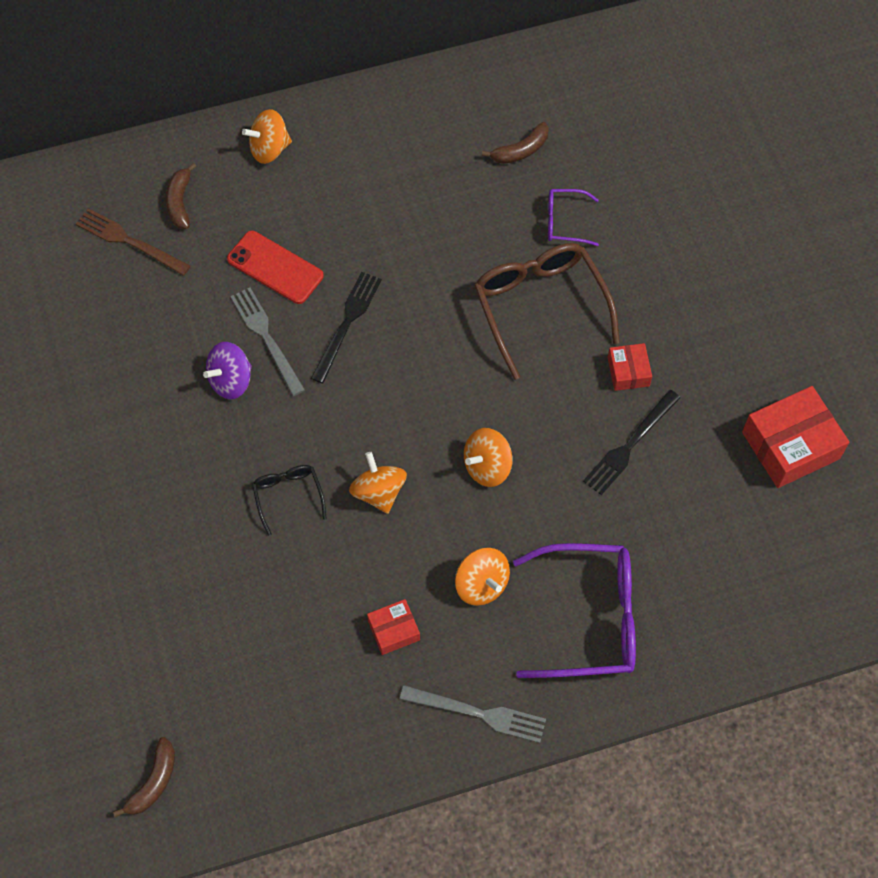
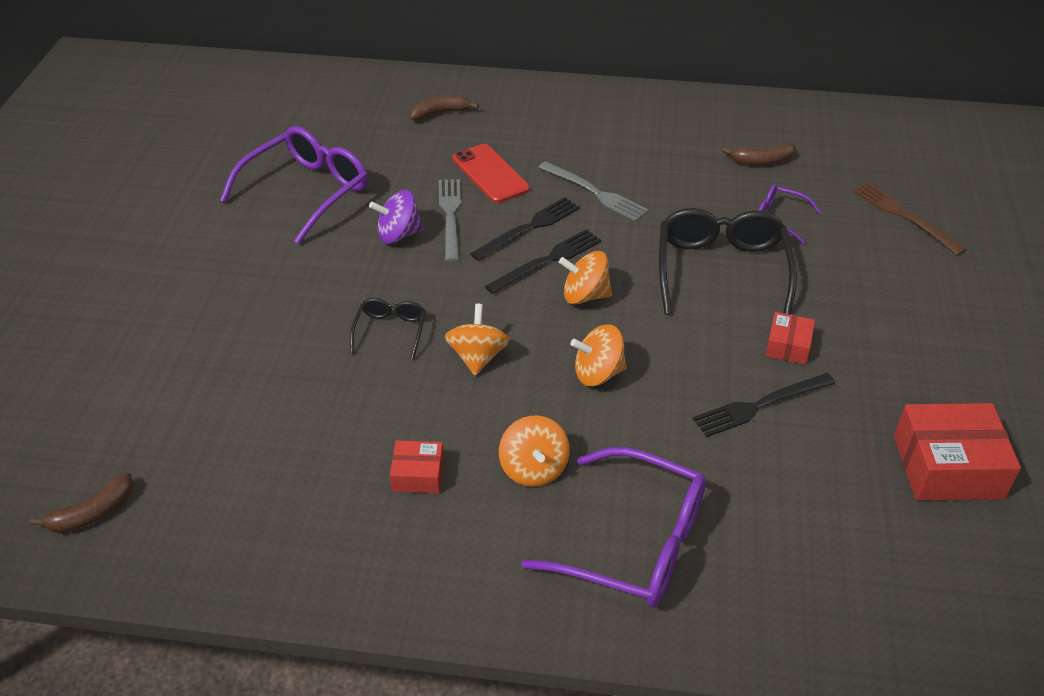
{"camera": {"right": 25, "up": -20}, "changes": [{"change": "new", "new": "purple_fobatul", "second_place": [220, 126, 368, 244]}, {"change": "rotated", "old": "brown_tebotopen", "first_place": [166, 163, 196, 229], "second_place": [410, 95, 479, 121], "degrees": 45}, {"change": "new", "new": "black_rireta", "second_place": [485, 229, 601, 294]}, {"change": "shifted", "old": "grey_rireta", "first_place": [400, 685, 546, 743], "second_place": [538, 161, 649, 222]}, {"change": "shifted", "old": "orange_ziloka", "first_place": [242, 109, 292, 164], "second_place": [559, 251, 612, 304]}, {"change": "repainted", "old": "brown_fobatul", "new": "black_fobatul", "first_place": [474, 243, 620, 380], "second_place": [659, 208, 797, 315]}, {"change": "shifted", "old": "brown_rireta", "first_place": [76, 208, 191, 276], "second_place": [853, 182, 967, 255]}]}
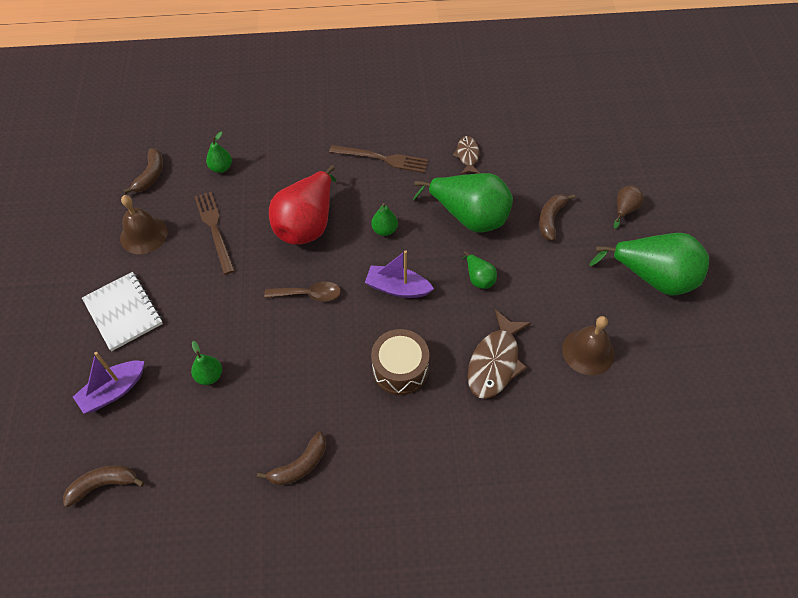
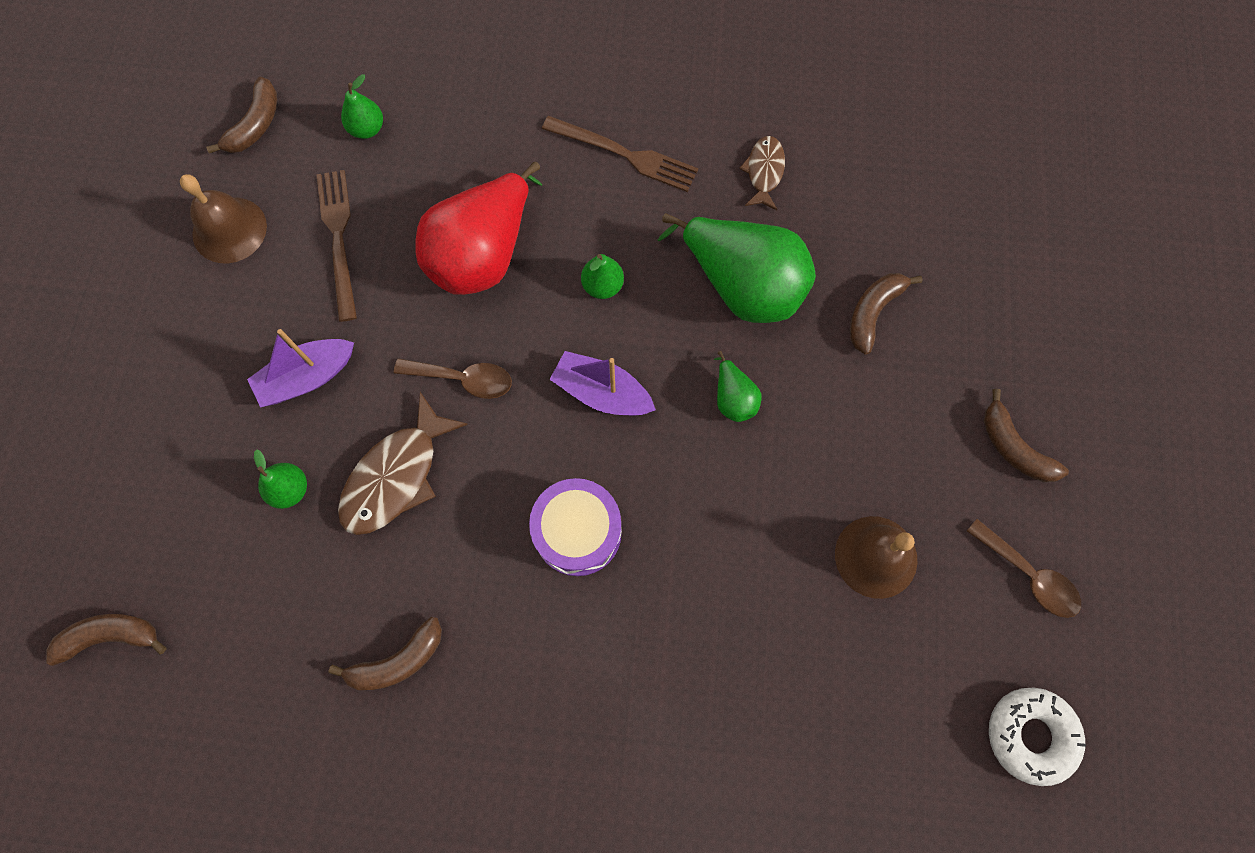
{"camera": {"right": 10, "up": 15}, "changes": [{"change": "shifted", "old": "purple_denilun", "first_place": [73, 352, 144, 414], "second_place": [247, 329, 354, 408]}, {"change": "shifted", "old": "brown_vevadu", "first_place": [467, 309, 531, 399], "second_place": [338, 392, 468, 535]}, {"change": "repainted", "old": "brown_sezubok", "new": "purple_sezubok", "first_place": [371, 329, 429, 395], "second_place": [529, 478, 622, 576]}, {"change": "new", "new": "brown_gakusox", "second_place": [967, 519, 1081, 618]}, {"change": "swapped", "old": "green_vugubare", "new": "brown_tebotopen", "first_place": [589, 233, 709, 296], "second_place": [984, 389, 1069, 482]}, {"change": "new", "new": "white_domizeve", "second_place": [989, 688, 1086, 786]}, {"change": "gone", "old": "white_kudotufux", "first_place": [82, 272, 163, 351]}, {"change": "gone", "old": "brown_vugubare", "first_place": [614, 186, 644, 229]}]}
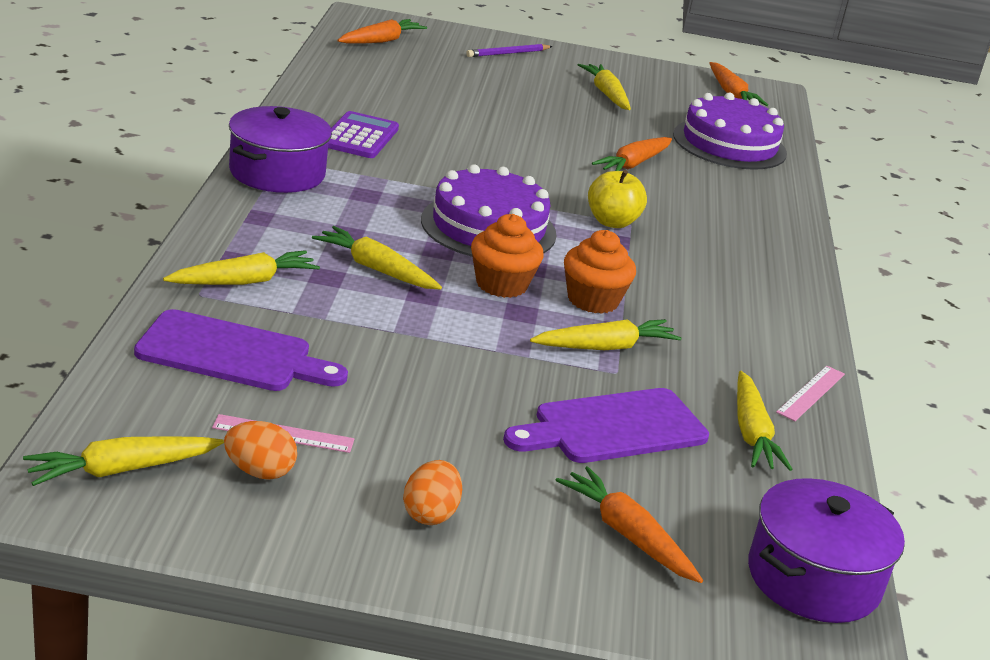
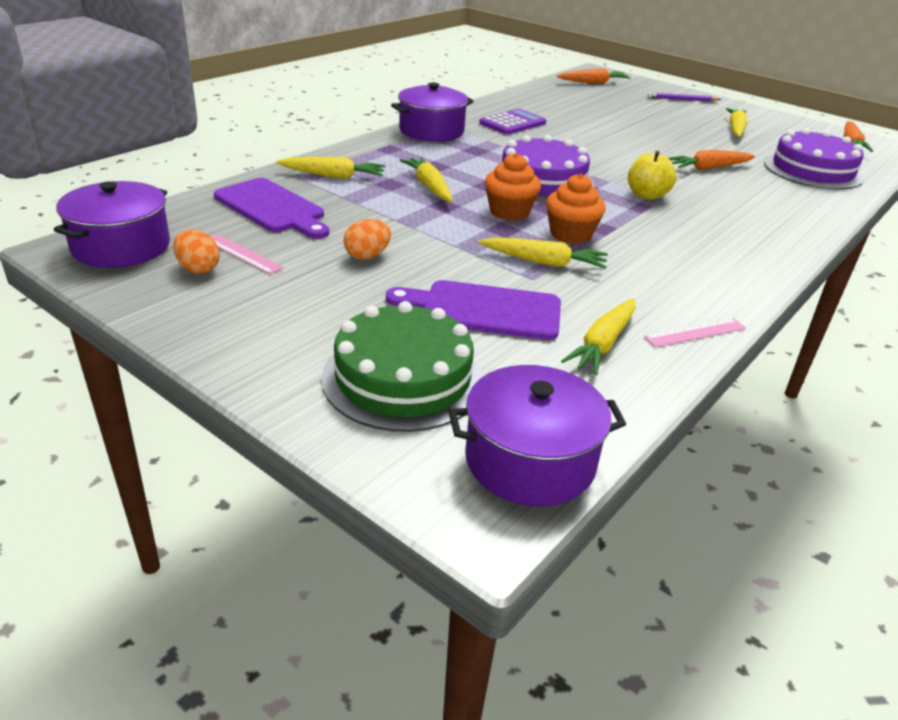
{"camera": {"right": 35, "up": 5}, "changes": [{"change": "swapped", "old": "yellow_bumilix", "new": "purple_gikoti", "first_place": [23, 436, 224, 486], "second_place": [54, 181, 170, 268]}, {"change": "swapped", "old": "orange_bumilix", "new": "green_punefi", "first_place": [555, 466, 703, 583], "second_place": [321, 301, 483, 432]}, {"change": "shifted", "old": "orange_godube", "first_place": [403, 460, 462, 525], "second_place": [343, 219, 391, 260]}]}
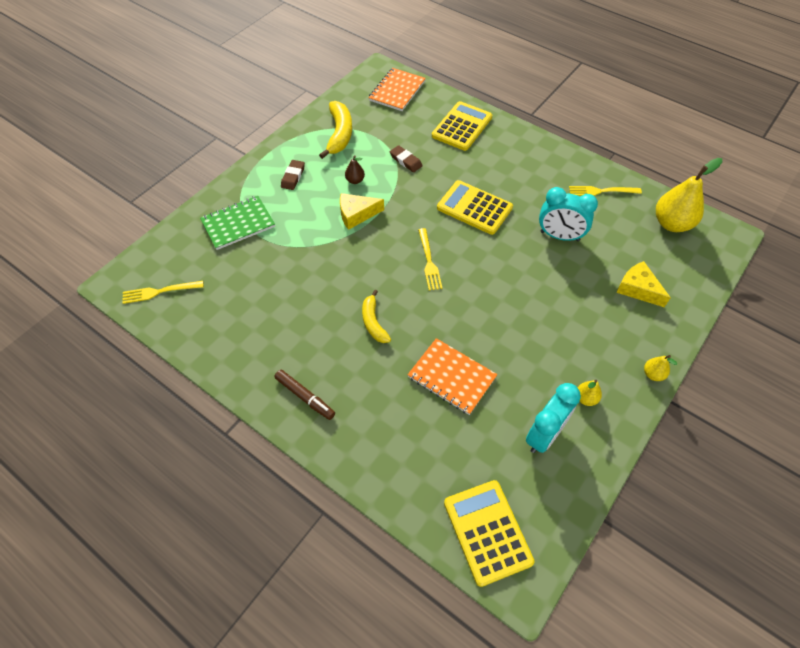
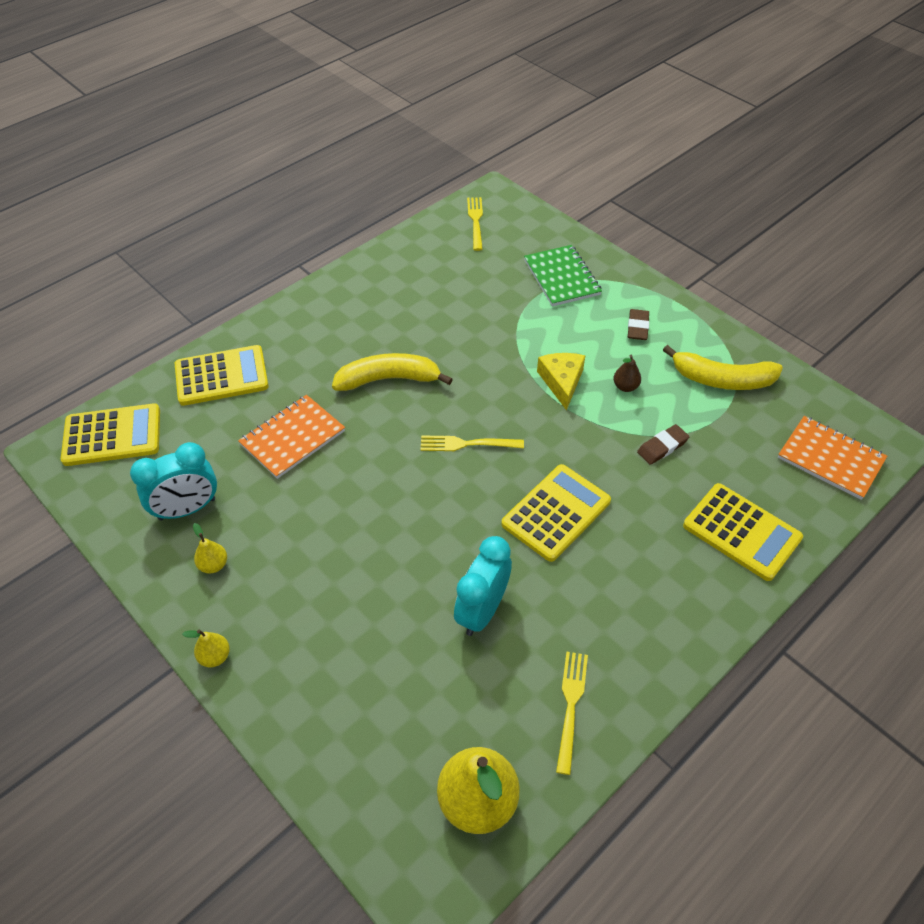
{"camera": {"right": 100, "up": -5}, "changes": [{"change": "rotated", "old": "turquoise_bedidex", "first_place": [526, 383, 581, 453], "second_place": [130, 442, 217, 521], "degrees": -75}, {"change": "new", "new": "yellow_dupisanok", "second_place": [175, 345, 269, 406]}, {"change": "scaled", "old": "yellow_tebotopen", "first_place": [362, 290, 391, 343], "second_place": [332, 353, 453, 391], "factor": 1.57}, {"change": "rotated", "old": "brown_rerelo", "first_place": [281, 160, 305, 190], "second_place": [628, 309, 649, 340], "degrees": 75}, {"change": "gone", "old": "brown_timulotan", "first_place": [274, 370, 335, 420]}, {"change": "gone", "old": "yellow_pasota", "first_place": [616, 261, 671, 307]}]}
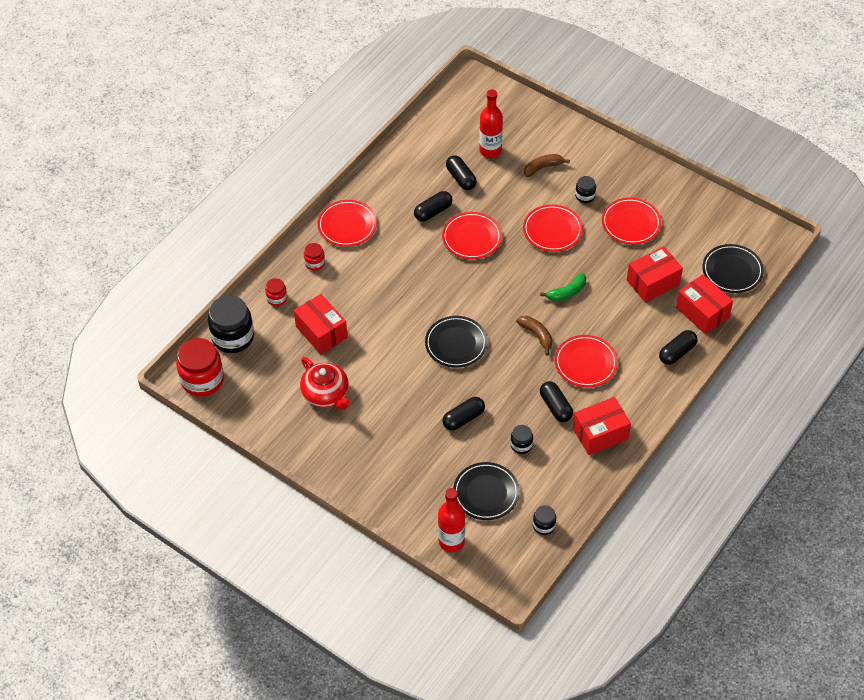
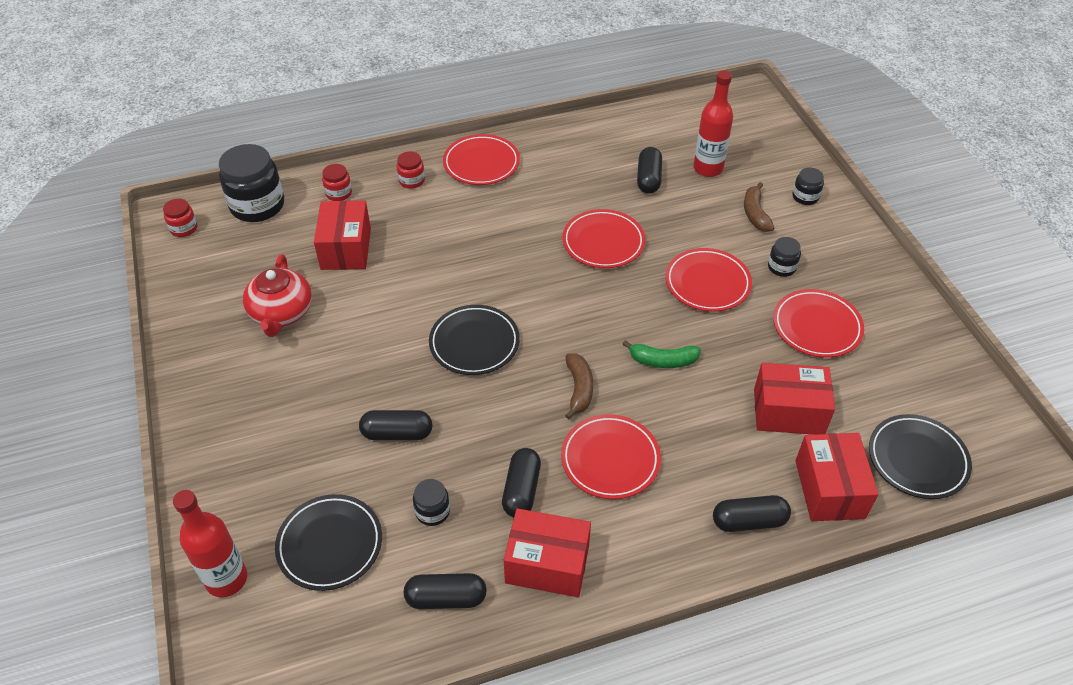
{"camera": {"right": 35, "up": -5}, "changes": [{"change": "scaled", "old": "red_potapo", "first_place": [176, 338, 224, 397], "second_place": [163, 198, 197, 237], "factor": 0.49}, {"change": "shifted", "old": "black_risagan", "first_place": [414, 191, 453, 222], "second_place": [403, 573, 487, 609]}, {"change": "rotated", "old": "brown_tebotopen", "first_place": [524, 154, 570, 177], "second_place": [744, 182, 774, 232], "degrees": -105}, {"change": "shifted", "old": "black_potapo", "first_place": [533, 505, 556, 535], "second_place": [793, 167, 824, 205]}]}
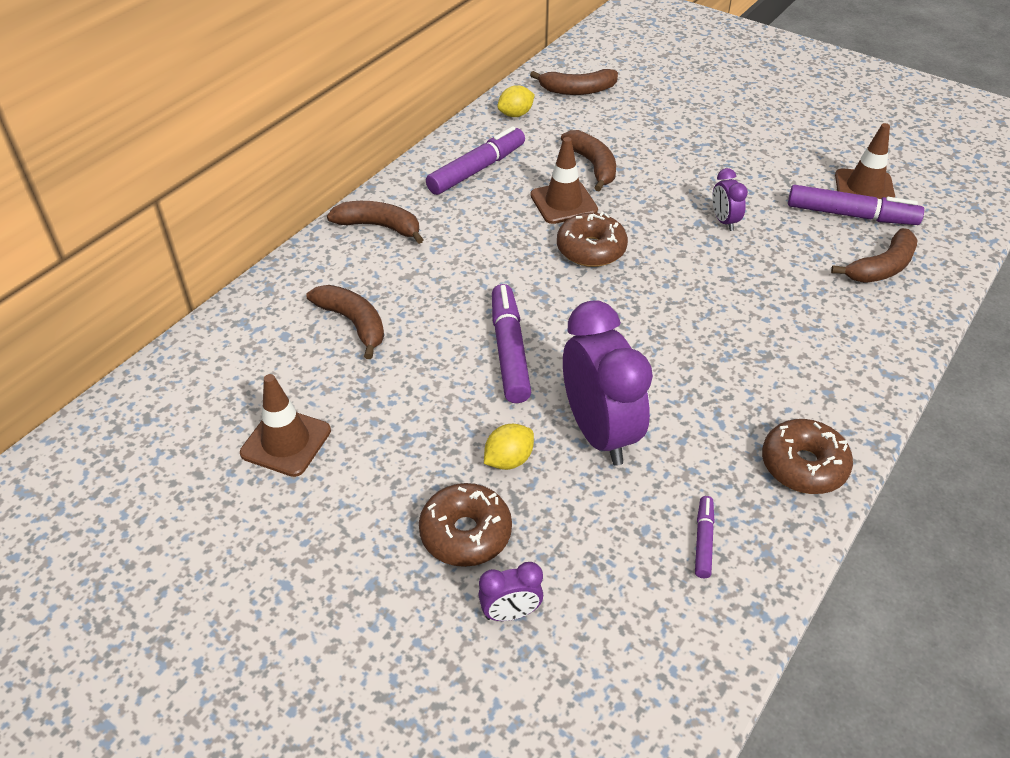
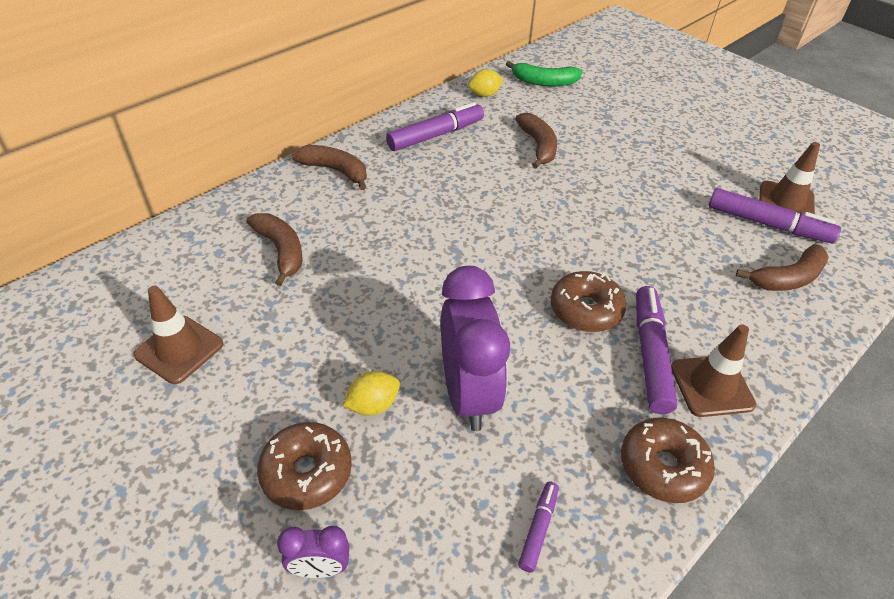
{"camera": {"right": 10, "up": 0}, "changes": [{"change": "repainted", "old": "brown_tebotopen", "new": "green_tebotopen", "first_place": [530, 69, 618, 95], "second_place": [506, 61, 582, 87]}, {"change": "shifted", "old": "brown_domizeve", "first_place": [557, 212, 628, 267], "second_place": [551, 271, 626, 332]}, {"change": "shifted", "old": "purple_timulotan", "first_place": [492, 284, 531, 403], "second_place": [636, 286, 678, 414]}, {"change": "shifted", "old": "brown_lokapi", "first_place": [530, 137, 598, 224], "second_place": [671, 324, 756, 417]}, {"change": "gone", "old": "purple_bedidex", "first_place": [712, 168, 748, 231]}]}
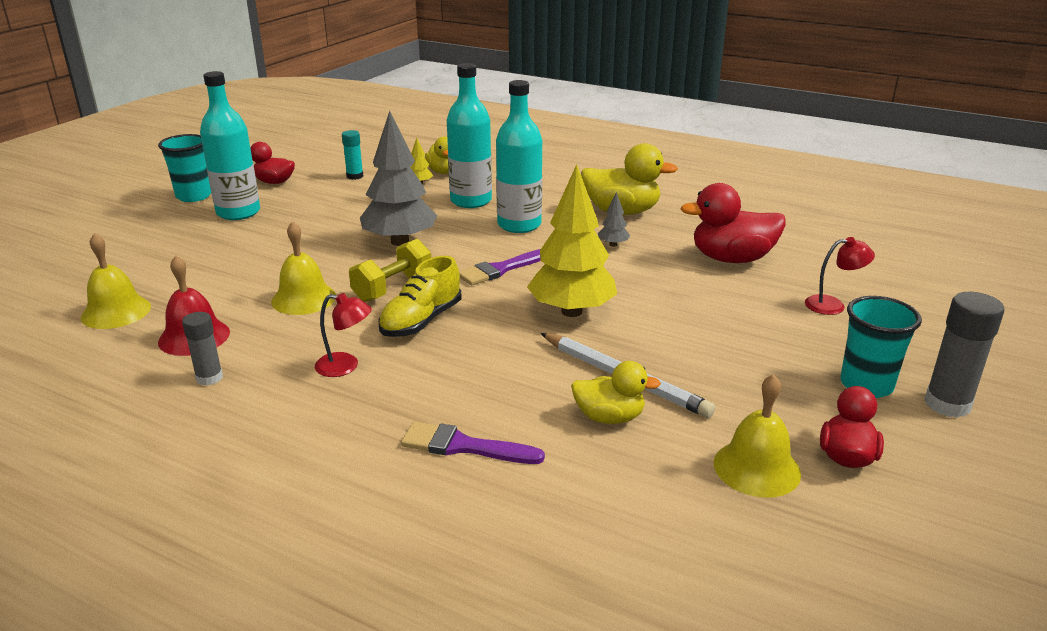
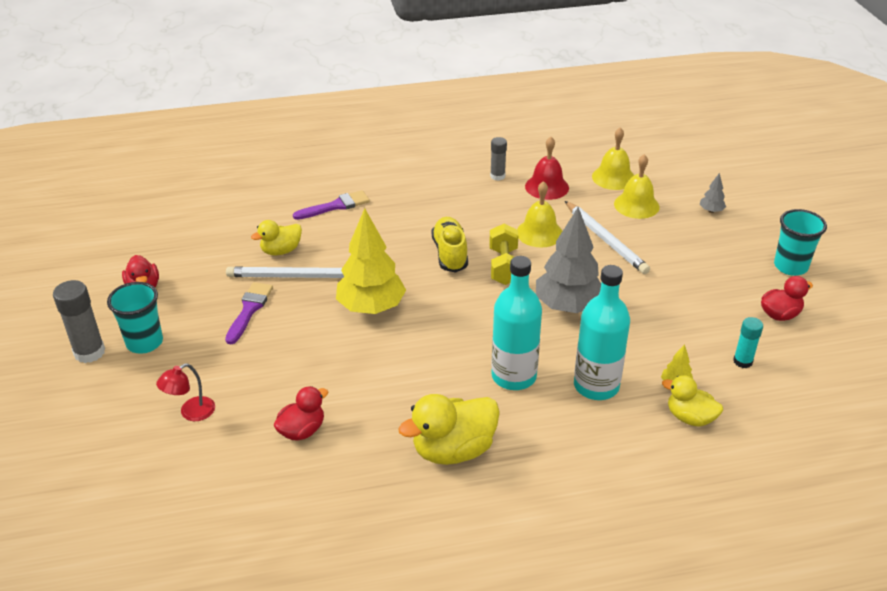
{"camera": {"right": 140, "up": 10}, "changes": [{"change": "shifted", "old": "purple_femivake", "first_place": [459, 249, 541, 285], "second_place": [225, 282, 273, 344]}, {"change": "scaled", "old": "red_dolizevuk", "first_place": [681, 183, 786, 263], "second_place": [273, 386, 328, 441], "factor": 0.61}, {"change": "new", "new": "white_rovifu", "second_place": [565, 201, 650, 274]}, {"change": "shifted", "old": "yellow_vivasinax", "first_place": [714, 374, 801, 498], "second_place": [614, 154, 659, 219]}, {"change": "shifted", "old": "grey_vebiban", "first_place": [598, 192, 630, 247], "second_place": [700, 173, 726, 213]}, {"change": "gone", "old": "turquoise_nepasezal", "first_place": [200, 71, 260, 220]}, {"change": "gone", "old": "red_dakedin", "first_place": [315, 293, 372, 377]}]}
